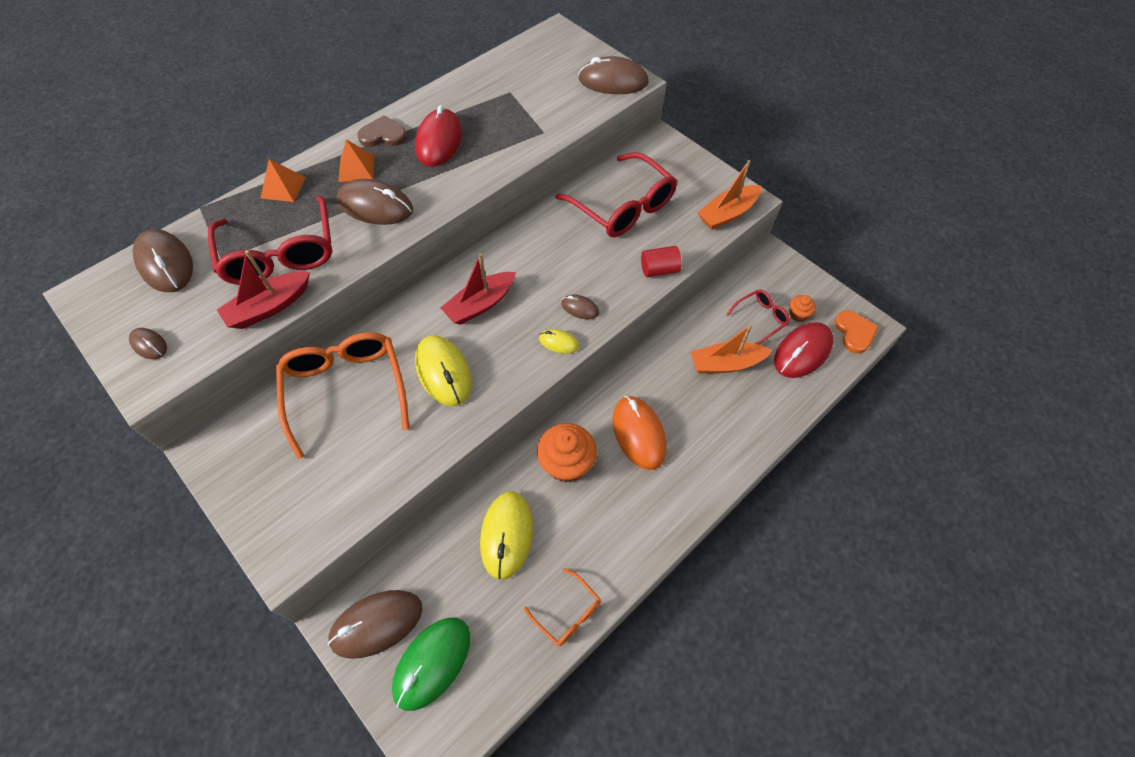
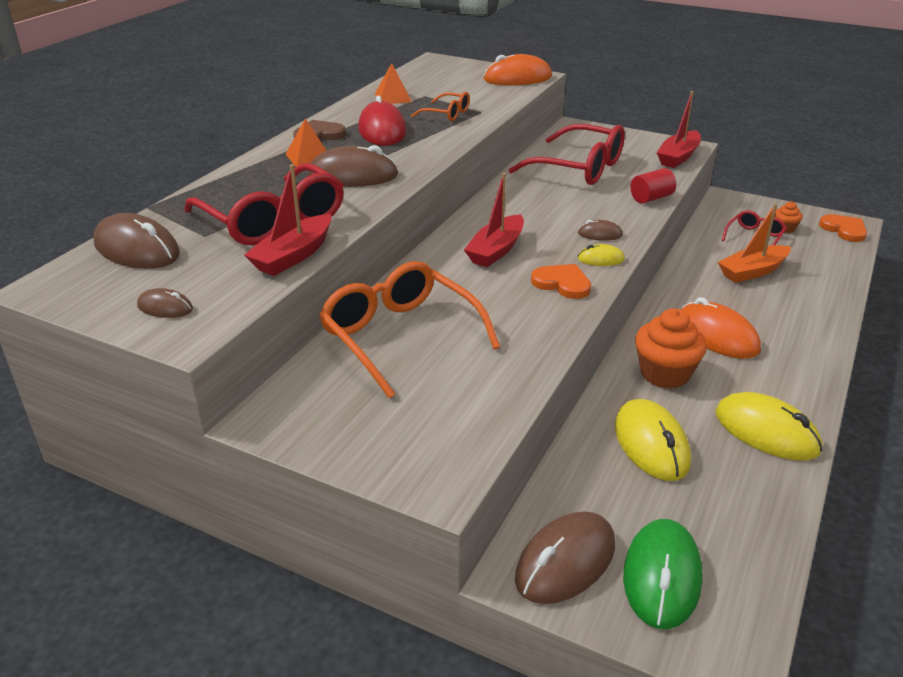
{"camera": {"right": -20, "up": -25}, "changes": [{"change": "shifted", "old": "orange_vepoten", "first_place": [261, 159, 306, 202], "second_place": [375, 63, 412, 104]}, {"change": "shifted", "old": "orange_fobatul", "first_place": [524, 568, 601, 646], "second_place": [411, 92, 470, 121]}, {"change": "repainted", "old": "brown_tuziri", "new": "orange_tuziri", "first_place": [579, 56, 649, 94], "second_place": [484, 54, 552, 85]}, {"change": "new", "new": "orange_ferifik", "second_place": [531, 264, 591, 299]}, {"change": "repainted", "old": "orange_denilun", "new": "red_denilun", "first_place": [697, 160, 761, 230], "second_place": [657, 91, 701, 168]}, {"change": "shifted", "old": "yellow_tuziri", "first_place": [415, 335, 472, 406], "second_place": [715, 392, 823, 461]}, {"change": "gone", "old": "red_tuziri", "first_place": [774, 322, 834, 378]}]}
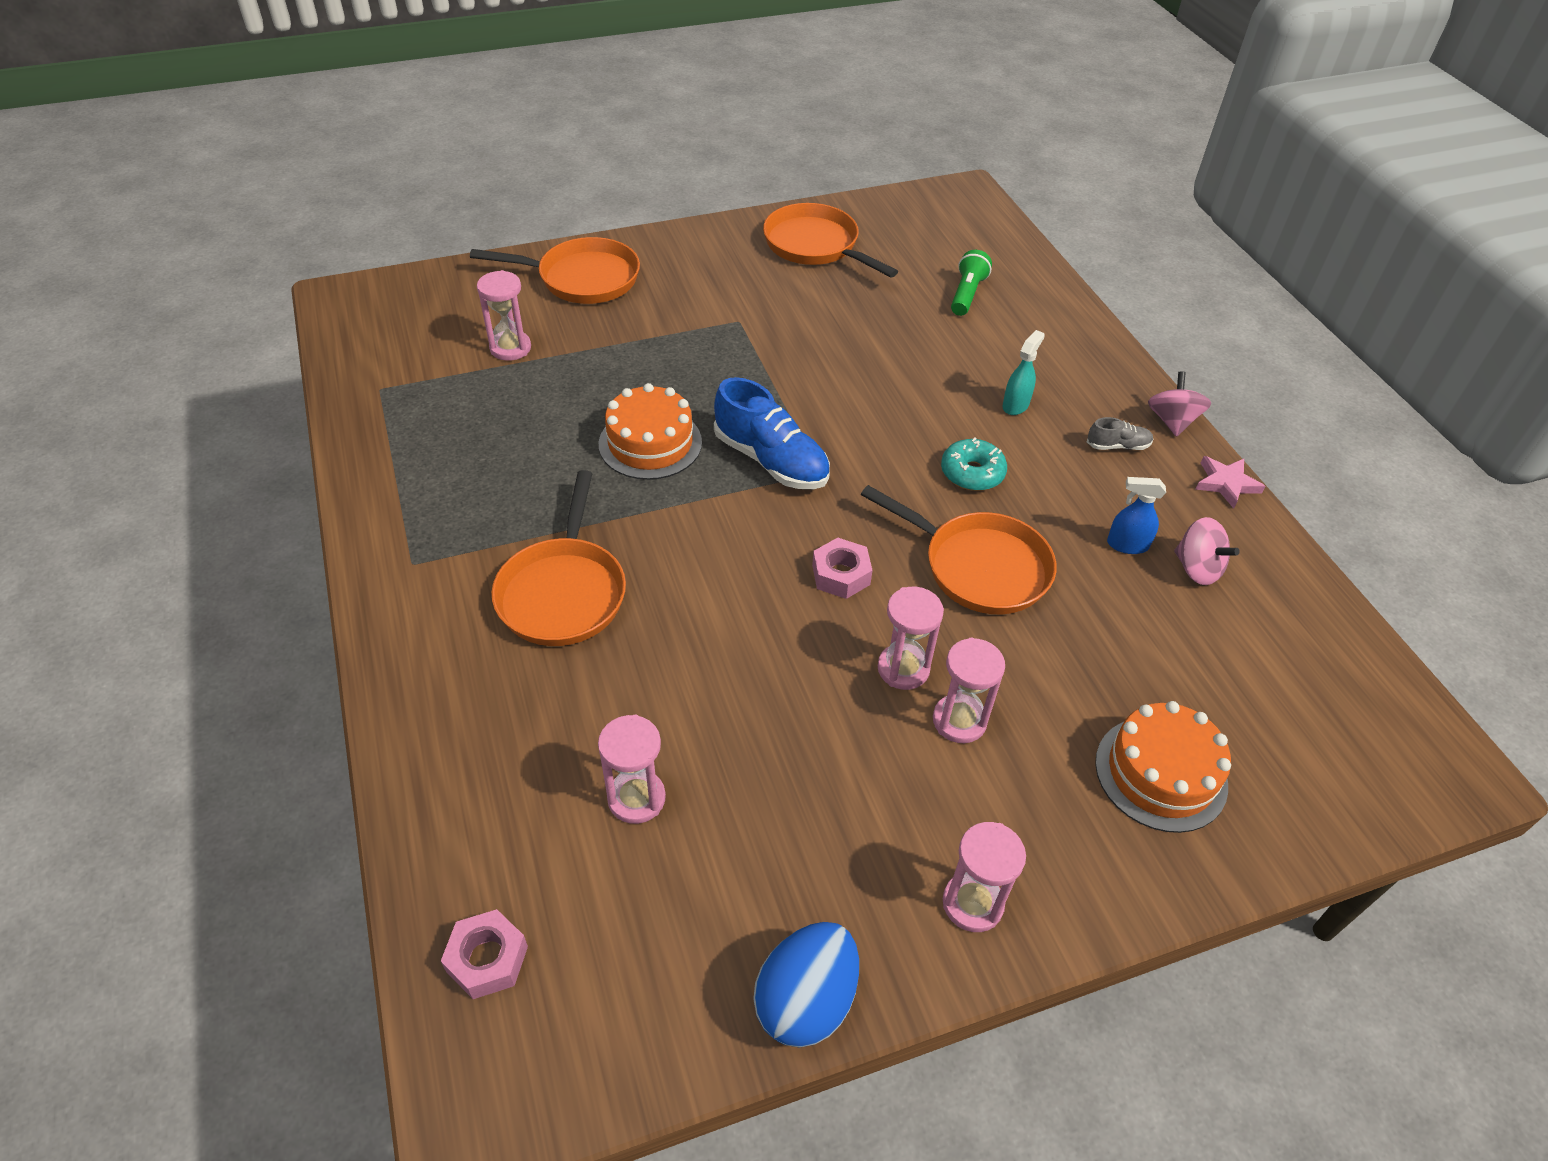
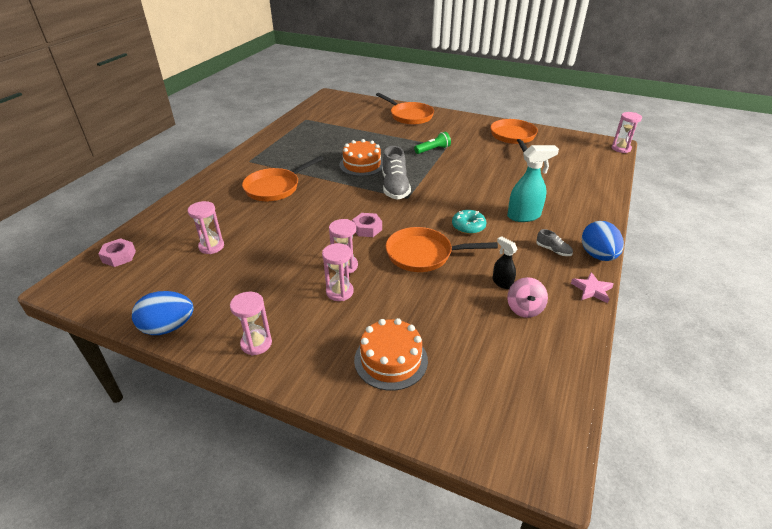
{"camera": {"right": 45, "up": -10}, "changes": [{"change": "repainted", "old": "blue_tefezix", "new": "grey_tefezix", "first_place": [714, 377, 830, 489], "second_place": [382, 146, 411, 200]}, {"change": "rotated", "old": "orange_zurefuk", "first_place": [861, 485, 1057, 614], "second_place": [386, 227, 498, 272], "degrees": 105}, {"change": "shifted", "old": "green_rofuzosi", "first_place": [951, 250, 992, 316], "second_place": [414, 132, 451, 154]}, {"change": "repainted", "old": "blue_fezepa", "new": "black_fezepa", "first_place": [1107, 477, 1166, 554], "second_place": [492, 236, 518, 289]}, {"change": "scaled", "old": "turquoise_fezepa", "first_place": [1003, 330, 1045, 415], "second_place": [507, 145, 559, 222], "factor": 1.74}, {"change": "swapped", "old": "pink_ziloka", "new": "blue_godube", "first_place": [1148, 371, 1211, 437], "second_place": [582, 221, 624, 261]}, {"change": "shifted", "old": "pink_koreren", "first_place": [477, 270, 531, 361], "second_place": [612, 112, 642, 153]}]}
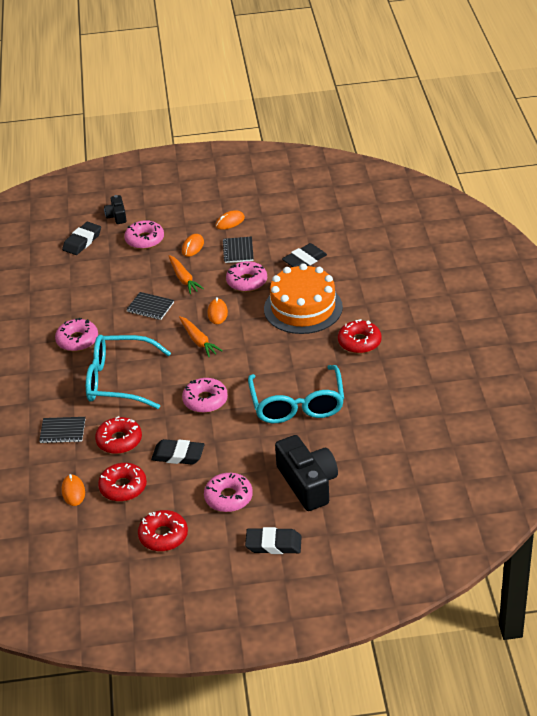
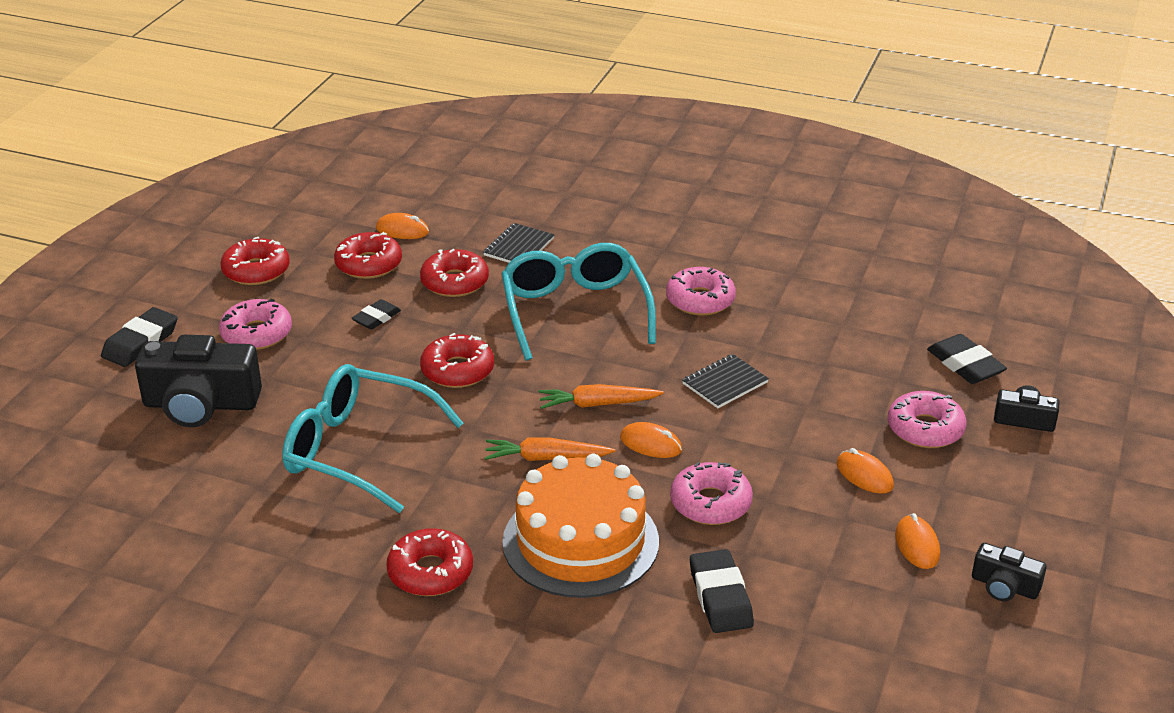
{"camera": {"right": 115, "up": -5}, "changes": [{"change": "scaled", "old": "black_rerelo", "first_place": [151, 439, 205, 464], "second_place": [351, 299, 401, 329], "factor": 0.65}, {"change": "repainted", "old": "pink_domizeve", "new": "red_domizeve", "first_place": [182, 378, 228, 413], "second_place": [420, 333, 494, 388]}, {"change": "shifted", "old": "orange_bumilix", "first_place": [169, 255, 204, 294], "second_place": [485, 438, 616, 461]}, {"change": "rotated", "old": "turquoise_fobatul", "first_place": [86, 335, 171, 409], "second_place": [501, 243, 656, 361], "degrees": -45}, {"change": "new", "new": "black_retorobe", "second_place": [972, 543, 1047, 601]}, {"change": "gone", "old": "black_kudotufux", "first_place": [223, 237, 254, 263]}]}
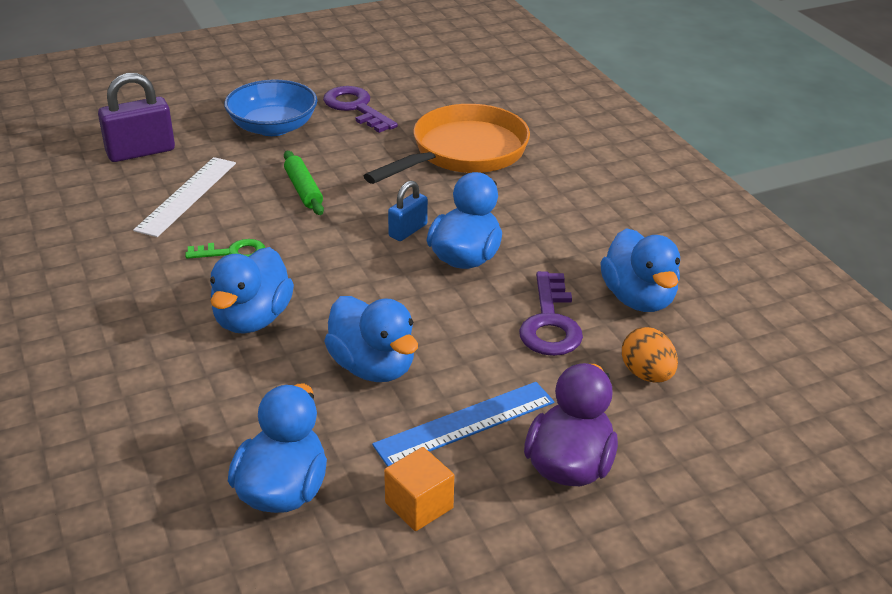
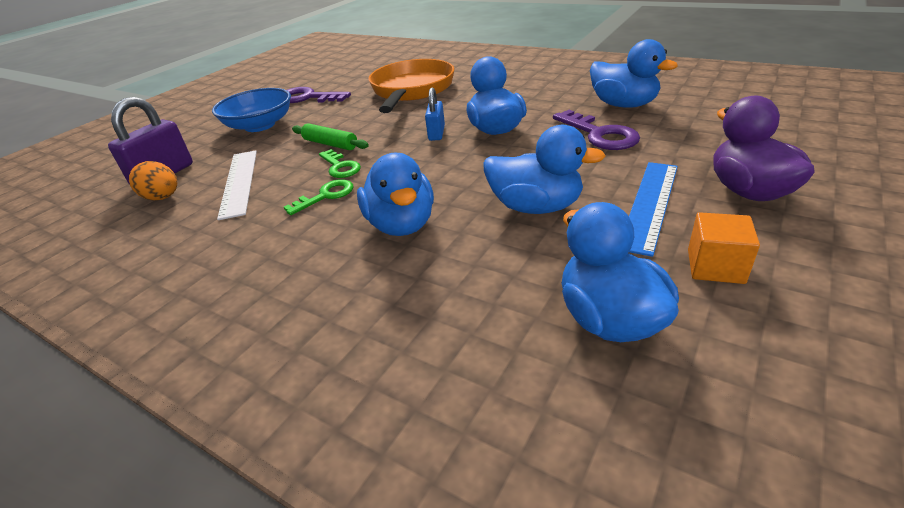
{"camera": {"right": -30, "up": 0}, "changes": [{"change": "shifted", "old": "orange_godube", "first_place": [622, 327, 678, 383], "second_place": [129, 161, 177, 201]}, {"change": "new", "new": "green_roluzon", "second_place": [319, 149, 361, 178]}]}
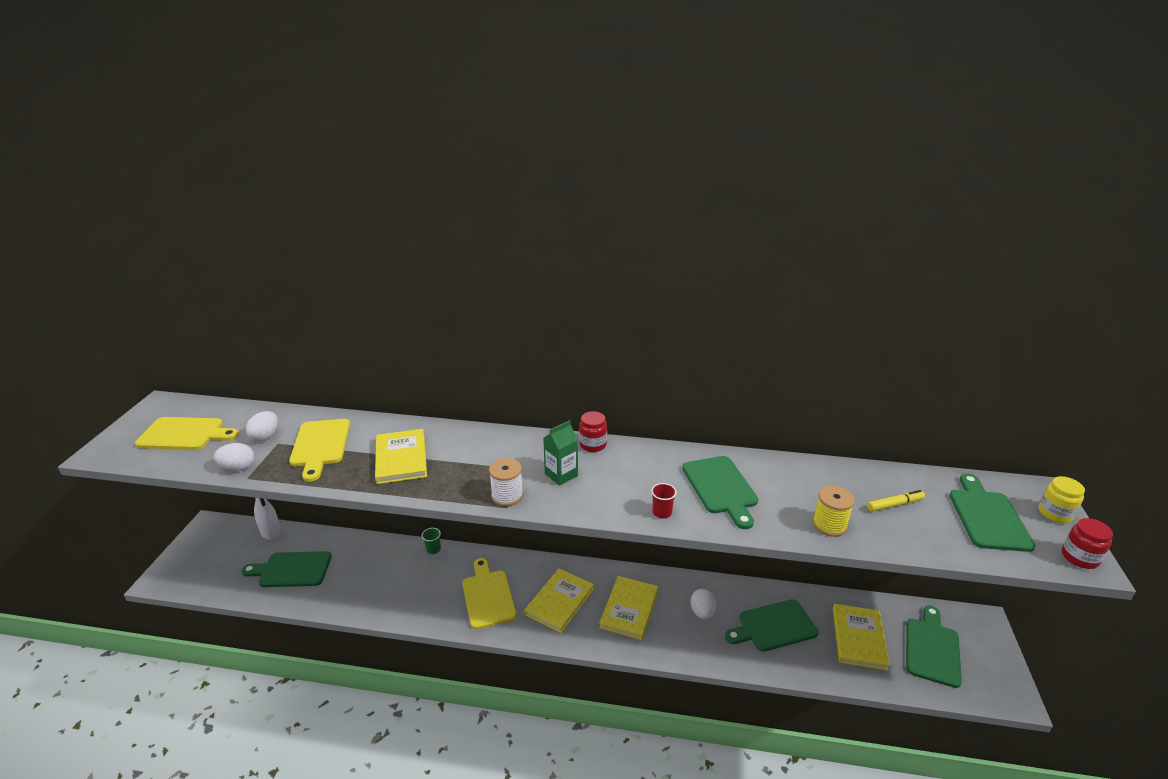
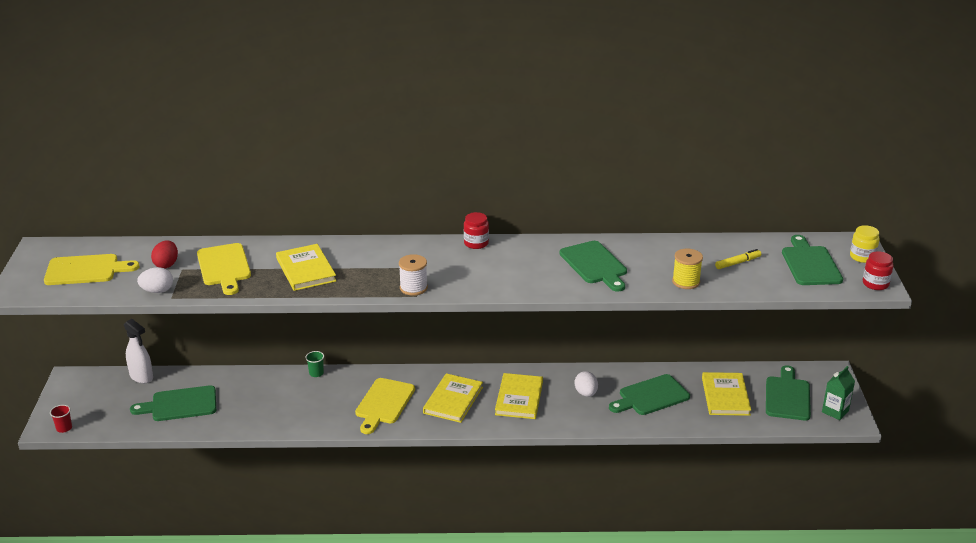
{"camera": {"right": -10, "up": 0}, "changes": [{"change": "shifted", "old": "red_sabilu", "first_place": [651, 483, 677, 518], "second_place": [50, 405, 72, 433]}, {"change": "repainted", "old": "white_godube", "new": "red_godube", "first_place": [246, 411, 278, 441], "second_place": [151, 240, 178, 269]}, {"change": "rotated", "old": "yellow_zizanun", "first_place": [462, 558, 517, 629], "second_place": [355, 378, 415, 434], "degrees": -135}, {"change": "shifted", "old": "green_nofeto", "first_place": [543, 420, 578, 486], "second_place": [822, 366, 855, 420]}]}
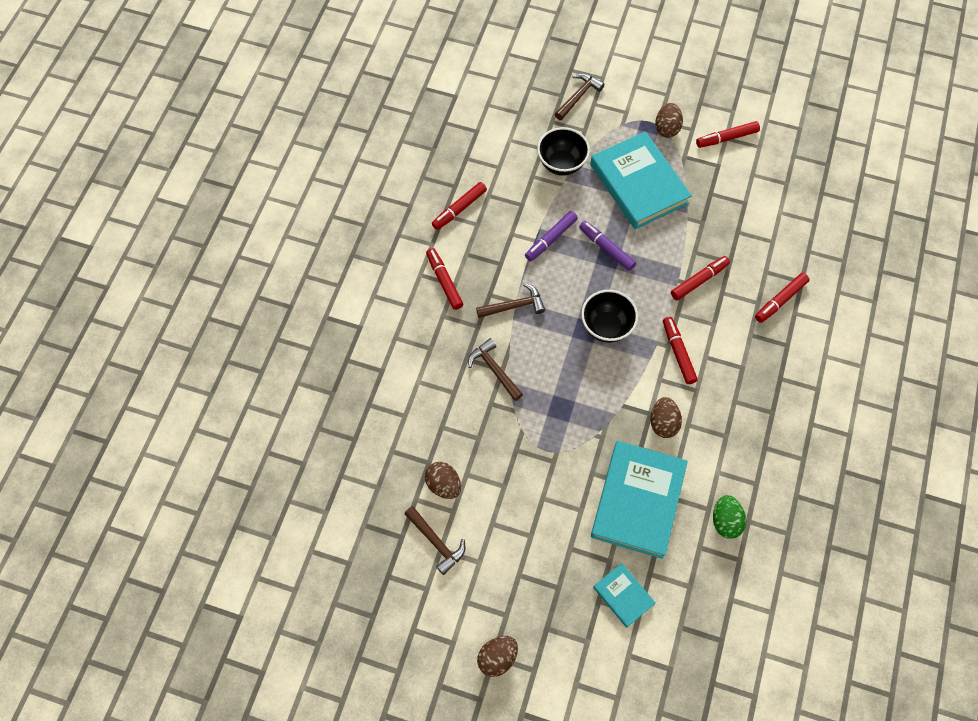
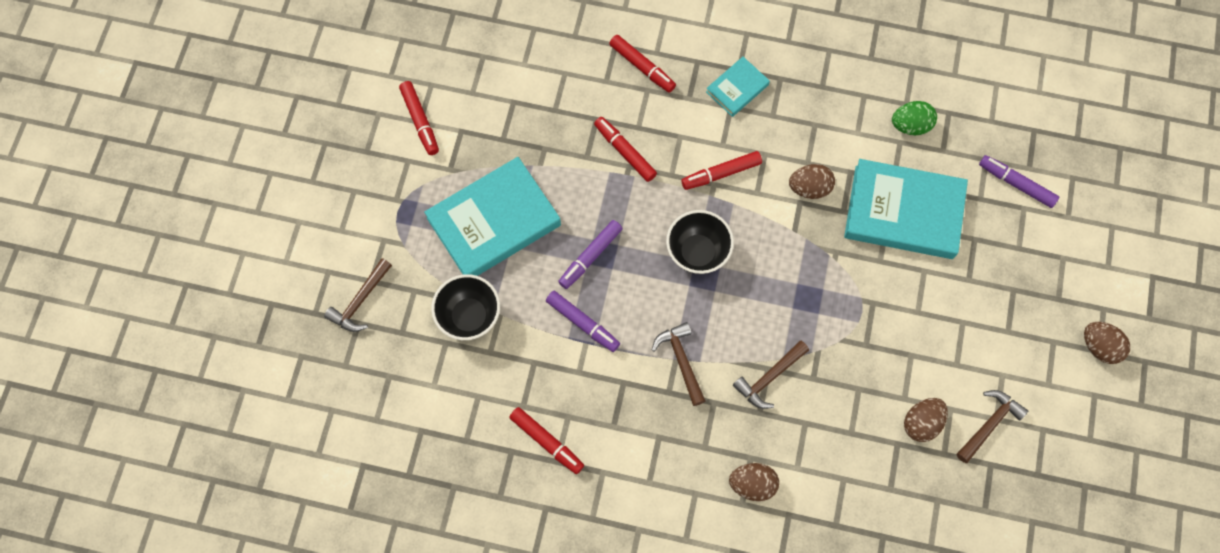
{"camera": {"right": -95, "up": 5}, "changes": [{"change": "rotated", "old": "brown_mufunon", "first_place": [555, 73, 605, 120], "second_place": [324, 258, 392, 332], "degrees": -90}, {"change": "shifted", "old": "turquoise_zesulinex", "first_place": [593, 563, 656, 628], "second_place": [706, 57, 770, 117]}, {"change": "shifted", "old": "brown_godube", "first_place": [655, 103, 683, 138], "second_place": [729, 463, 779, 501]}, {"change": "new", "new": "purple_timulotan", "second_place": [979, 155, 1059, 208]}, {"change": "gone", "old": "red_timulotan", "first_place": [426, 248, 463, 310]}]}
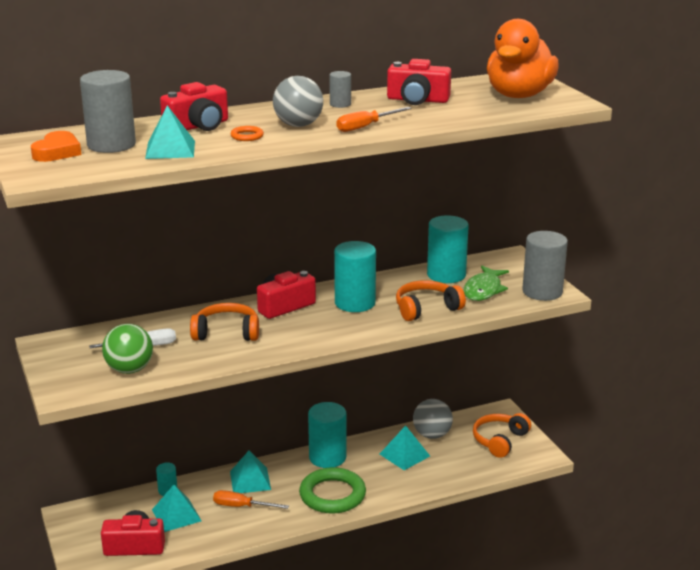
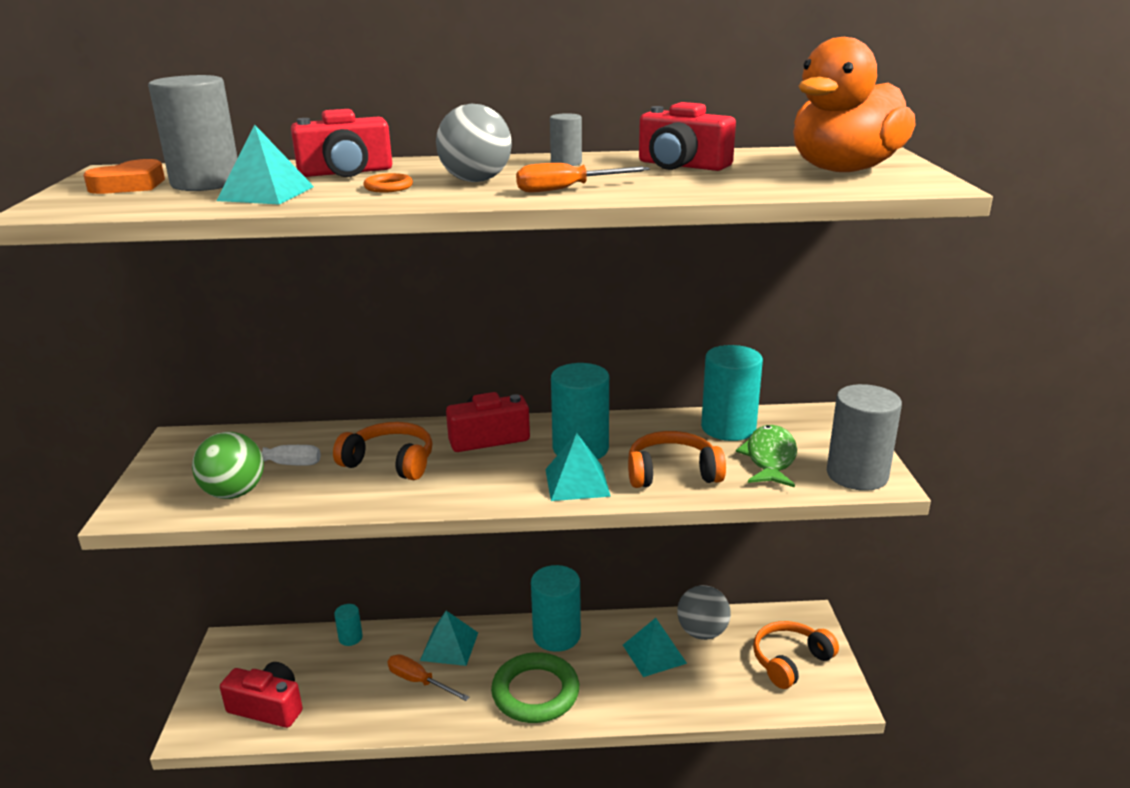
{"camera": {"right": 20, "up": 0}, "changes": [{"change": "shifted", "old": "turquoise_vepoten", "first_place": [152, 485, 202, 532], "second_place": [545, 433, 611, 501]}, {"change": "rotated", "old": "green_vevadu", "first_place": [464, 266, 509, 301], "second_place": [736, 425, 797, 487], "degrees": 150}]}
